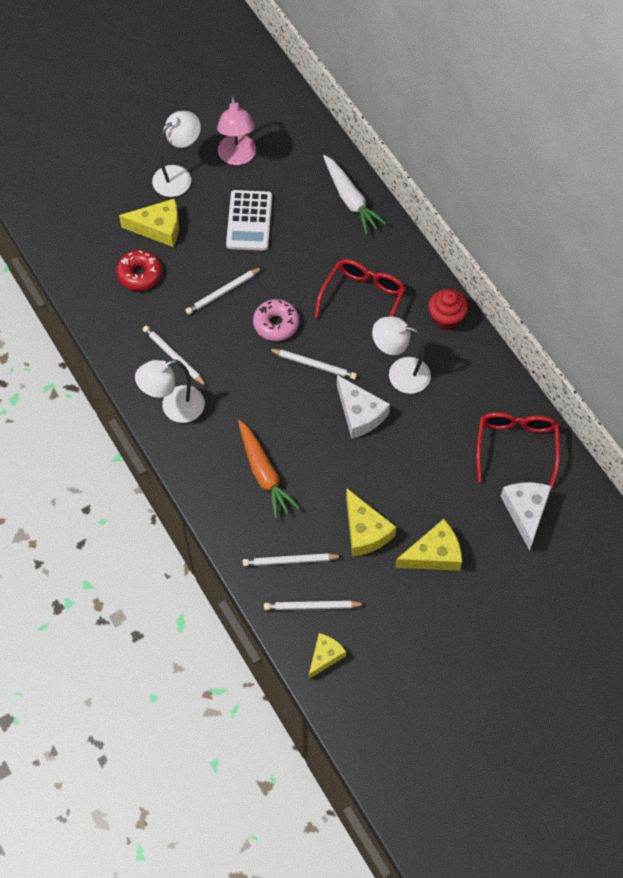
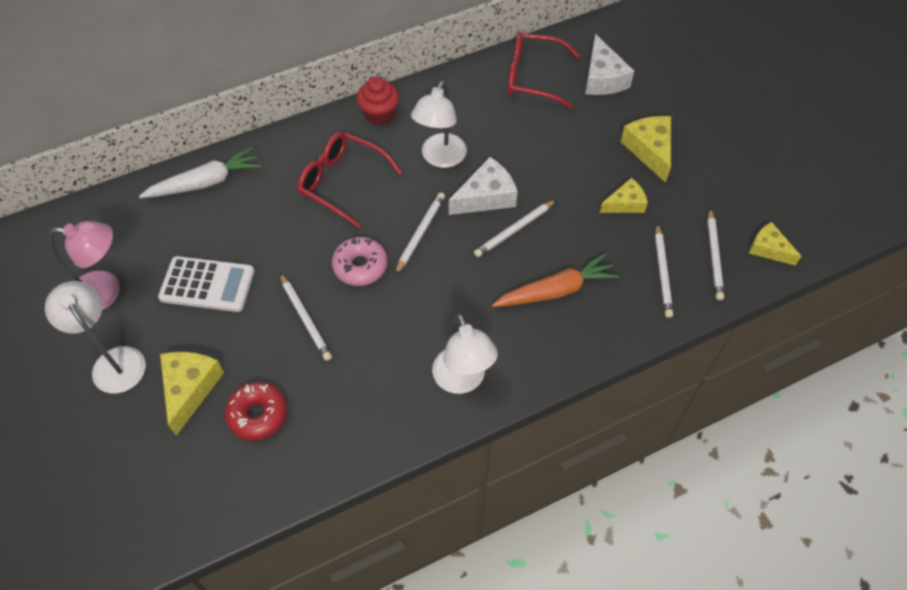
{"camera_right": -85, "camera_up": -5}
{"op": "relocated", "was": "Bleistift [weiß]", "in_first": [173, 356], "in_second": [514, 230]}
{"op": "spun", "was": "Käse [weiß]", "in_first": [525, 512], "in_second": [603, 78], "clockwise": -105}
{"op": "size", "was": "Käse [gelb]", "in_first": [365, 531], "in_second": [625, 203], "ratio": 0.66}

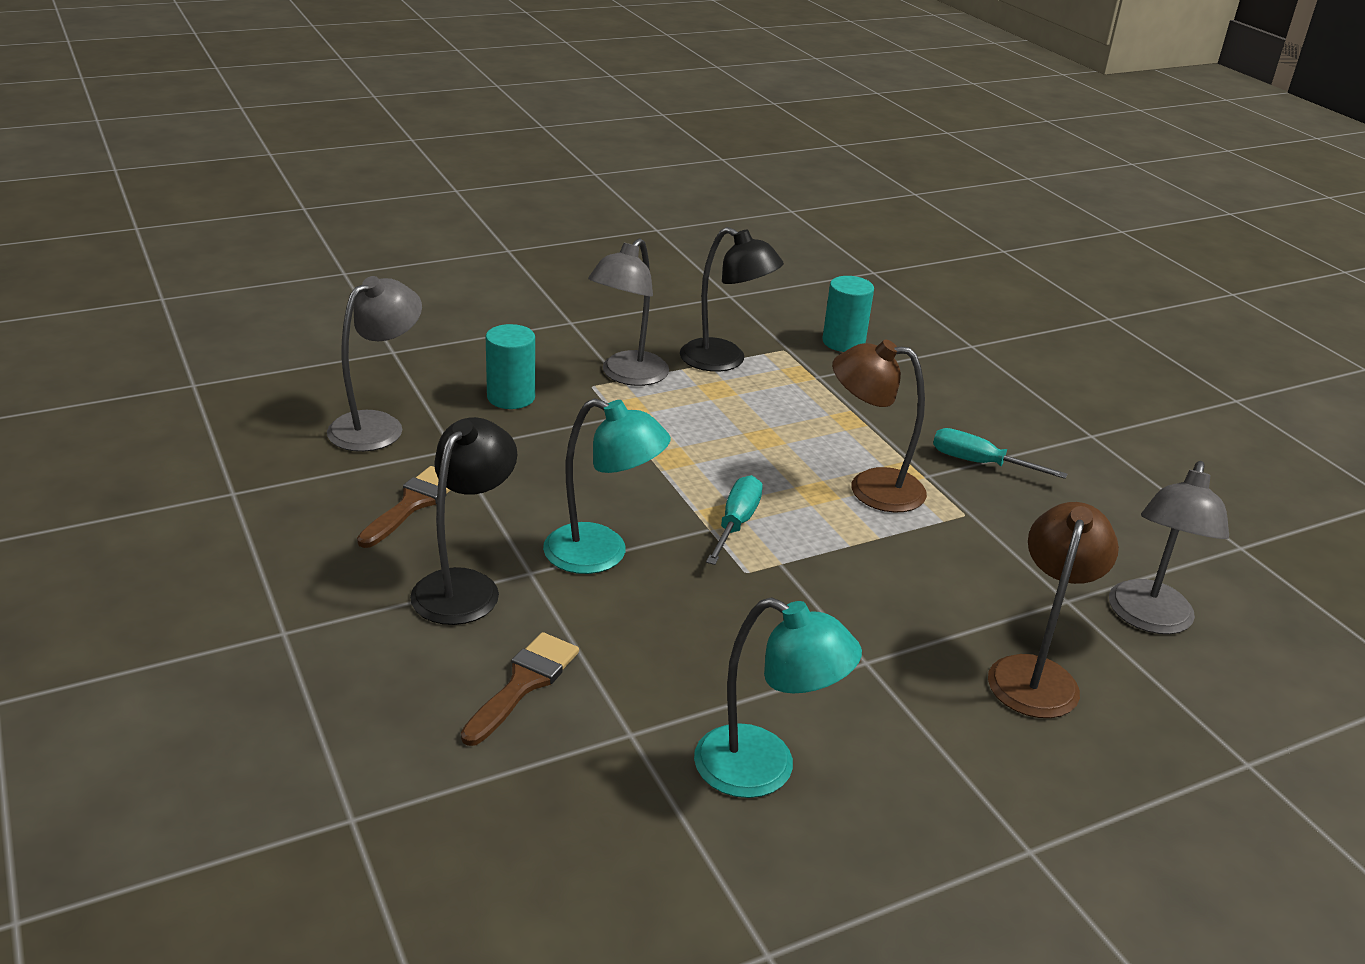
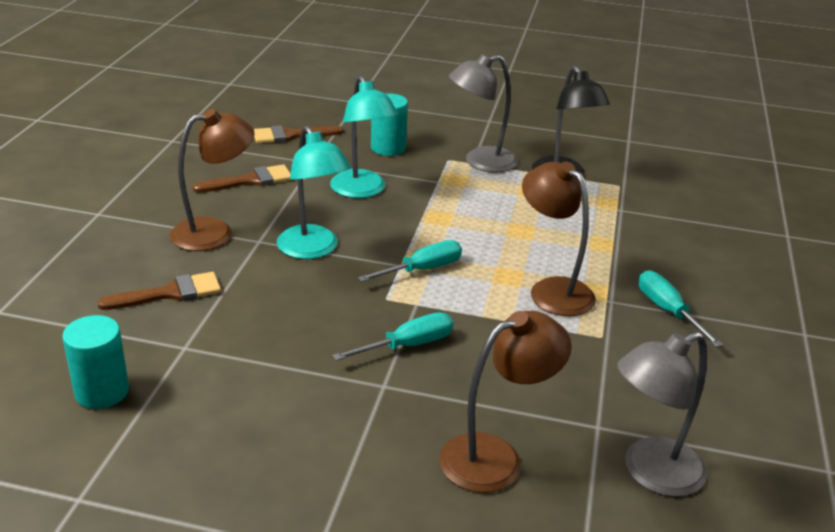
{"camera_right": 40, "camera_up": 0}
{"op": "exchanged", "was": "Lampe [grau]", "now": "Pinsel [braun]", "in_first": [377, 425], "in_second": [291, 135]}
{"op": "relocated", "was": "Vollzylinder [türkis]", "in_first": [843, 342], "in_second": [102, 392]}
{"op": "colour", "was": "Lampe [schwarz]", "now": "Lampe [braun]", "in_first": [465, 586], "in_second": [214, 232]}
{"op": "relocated", "was": "Lampe [türkis]", "in_first": [764, 770], "in_second": [362, 191]}
{"op": "appeared", "now": "Schraubenzieher [türkis]", "in_second": [408, 345]}

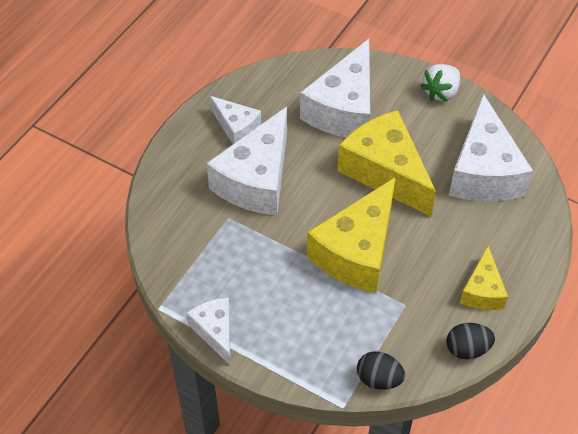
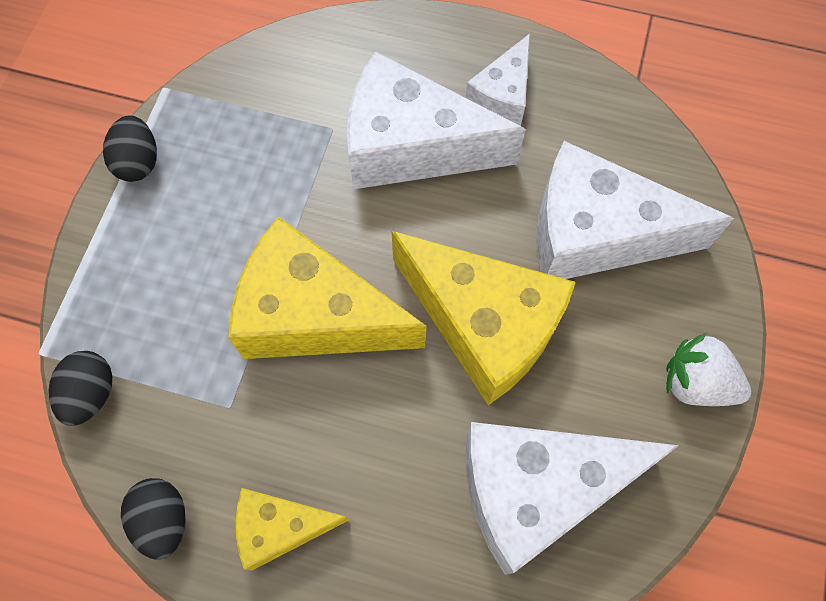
{"camera_right": 75, "camera_up": 15}
{"op": "spun", "was": "Käse [gelb]", "in_first": [385, 172], "in_second": [484, 325], "clockwise": 90}
{"op": "exchanged", "was": "Käse [weiß]", "now": "Ei [schwarz]", "in_first": [215, 331], "in_second": [138, 162]}

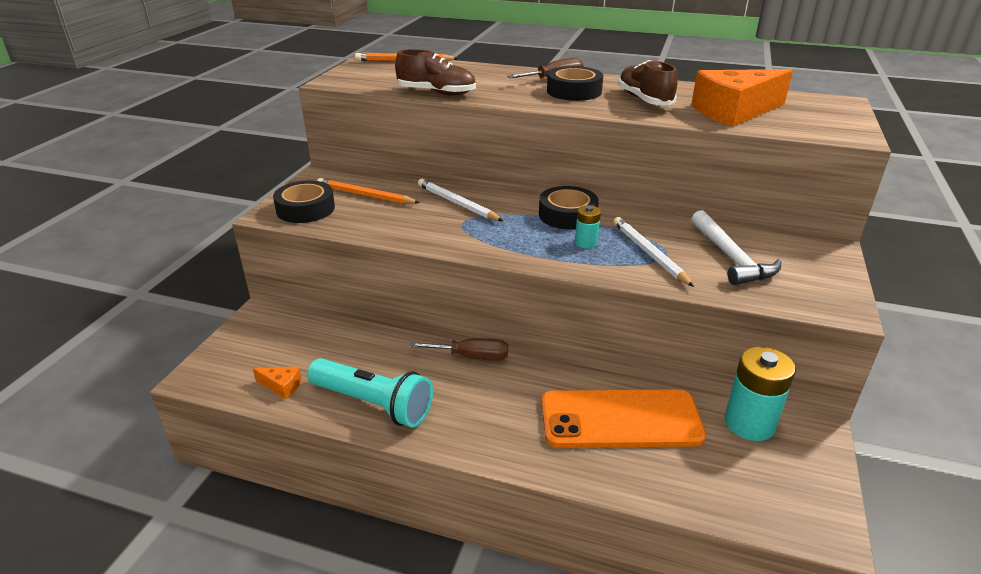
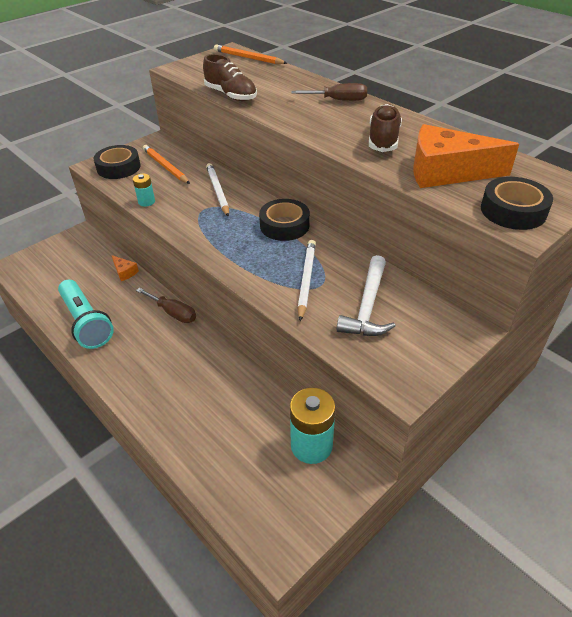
{"camera_right": 30, "camera_up": 10}
{"op": "relocated", "was": "Klebeband [schwarz]", "in_first": [574, 91], "in_second": [513, 211]}
{"op": "relocated", "was": "Batterie [türkis]", "in_first": [586, 243], "in_second": [146, 202]}
{"op": "relocated", "was": "Käse [orange]", "in_first": [281, 386], "in_second": [124, 272]}
{"op": "missing", "was": "Handy [orange]", "in_first": [620, 419]}

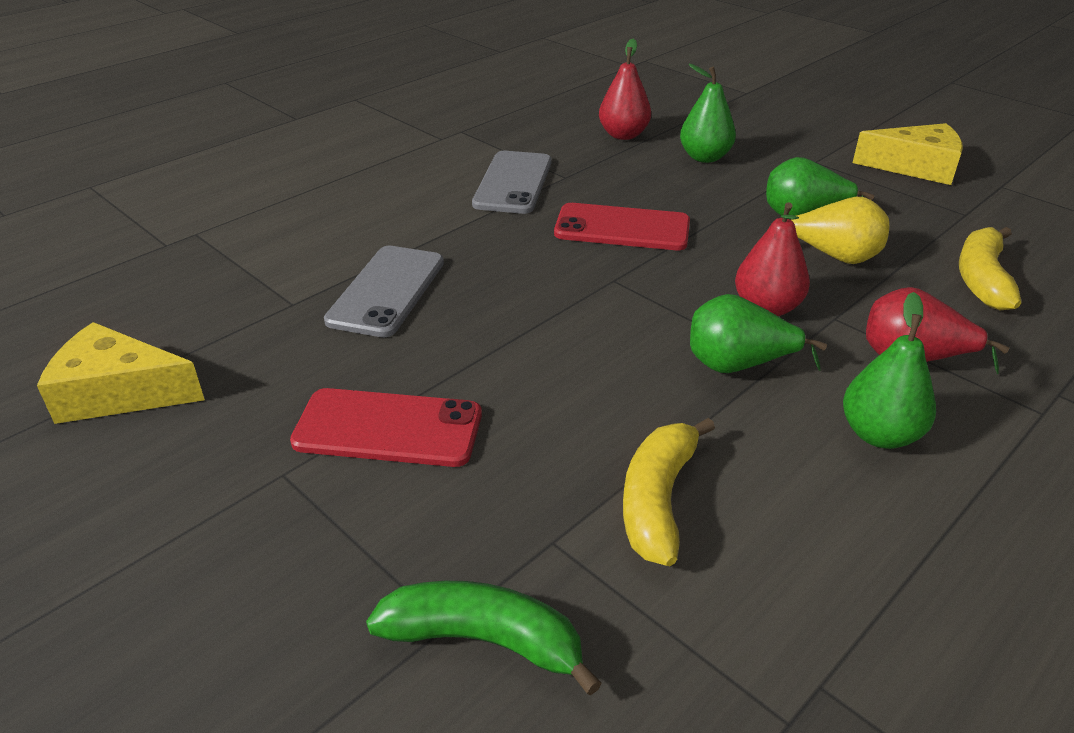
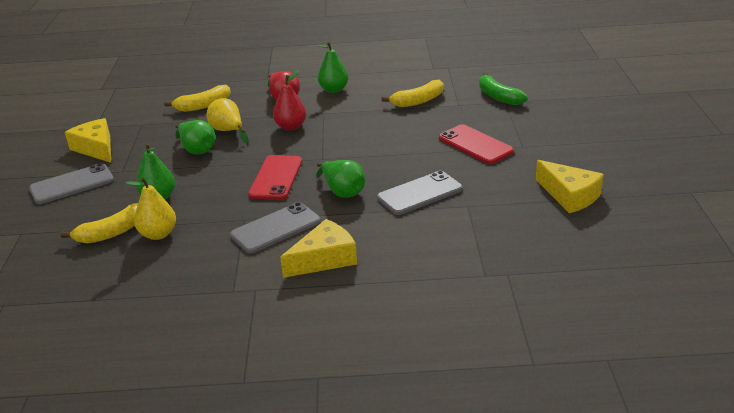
{"camera_right": -135, "camera_up": -5}
{"op": "colour", "was": "Birne [rot]", "now": "Birne [gelb]", "in_first": [623, 135], "in_second": [158, 234]}
{"op": "spun", "was": "Handy [rot]", "in_first": [622, 228], "in_second": [276, 178], "clockwise": 45}
{"op": "relocated", "was": "Birne [grün]", "in_first": [738, 365], "in_second": [342, 192]}
{"op": "appeared", "now": "Handy [grau]", "in_second": [72, 184]}
{"op": "appeared", "now": "Banane [gelb]", "in_second": [112, 232]}
{"op": "appeared", "now": "Käse [gelb]", "in_second": [324, 259]}

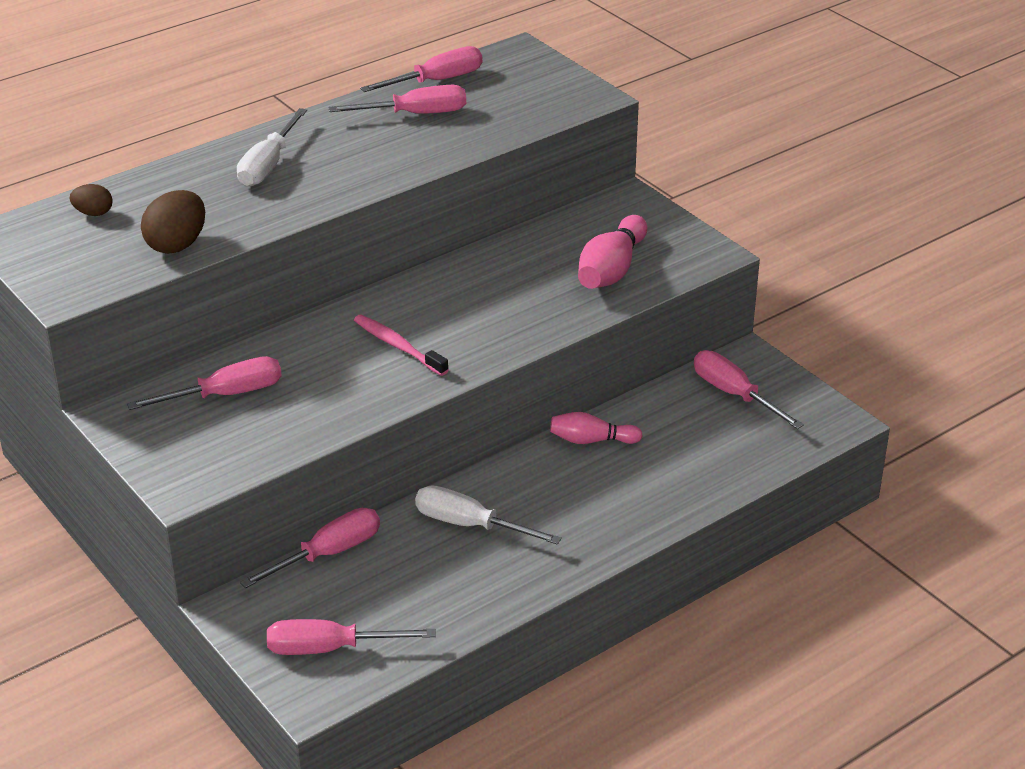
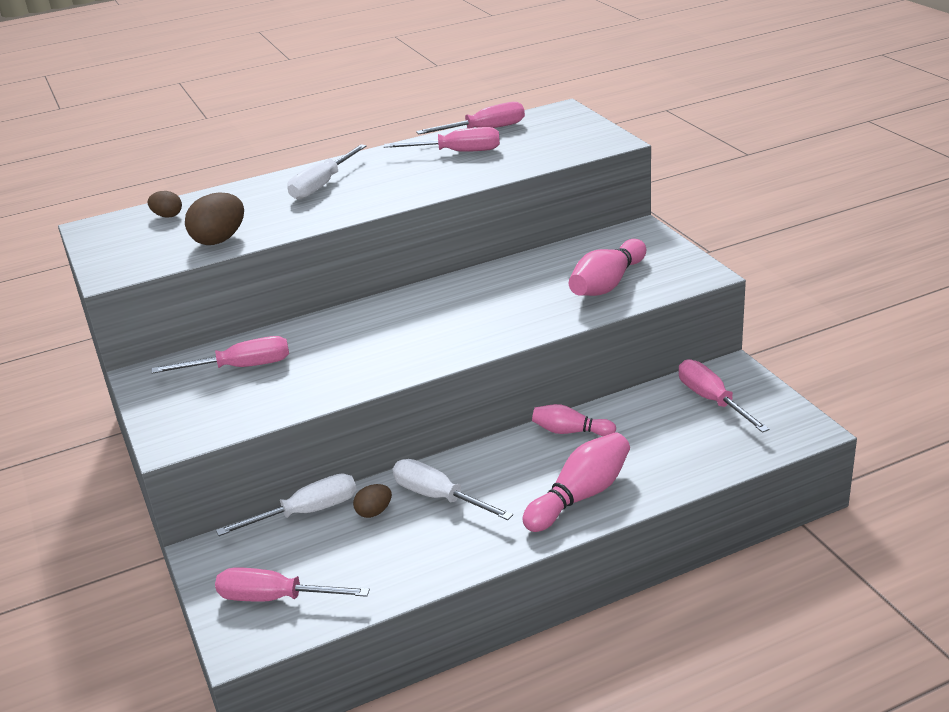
{"camera_right": 15, "camera_up": -5}
{"op": "missing", "was": "Zahnbürste [rosa]", "in_first": [398, 346]}
{"op": "colour", "was": "Schraubenzieher [rosa]", "now": "Schraubenzieher [weiß]", "in_first": [328, 553], "in_second": [307, 512]}
{"op": "appeared", "now": "Bowlingkegel [rosa]", "in_second": [580, 496]}
{"op": "appeared", "now": "Ei [braun]", "in_second": [374, 512]}

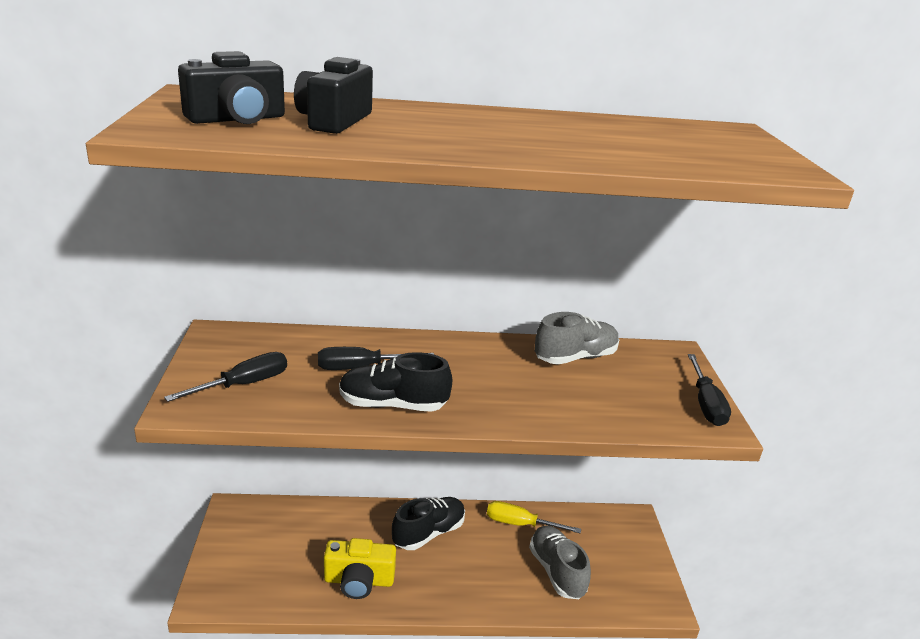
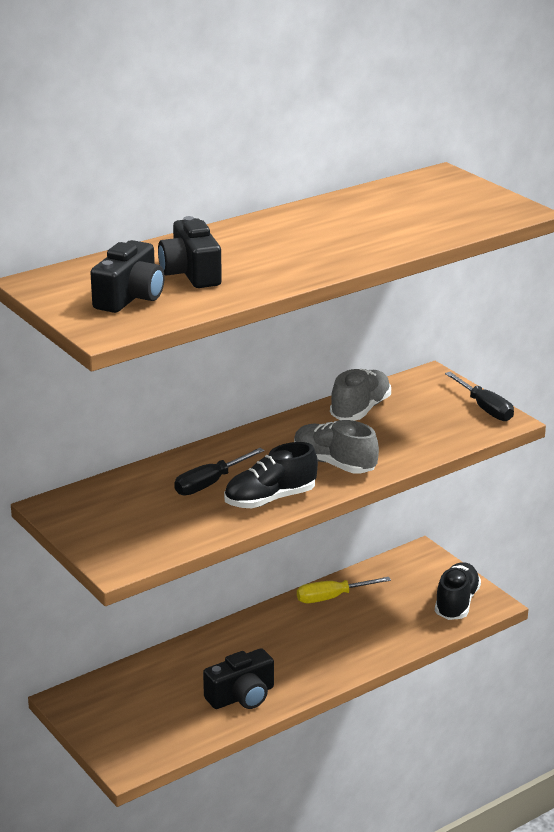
{"camera_right": -30, "camera_up": 0}
{"op": "missing", "was": "Schraubenzieher [schwarz]", "in_first": [244, 384]}
{"op": "relocated", "was": "Schuh [schwarz]", "in_first": [428, 533], "in_second": [456, 603]}
{"op": "relocated", "was": "Schuh [grau]", "in_first": [556, 571], "in_second": [334, 463]}
{"op": "colour", "was": "Kamera [gelb]", "now": "Kamera [schwarz]", "in_first": [359, 580], "in_second": [241, 696]}

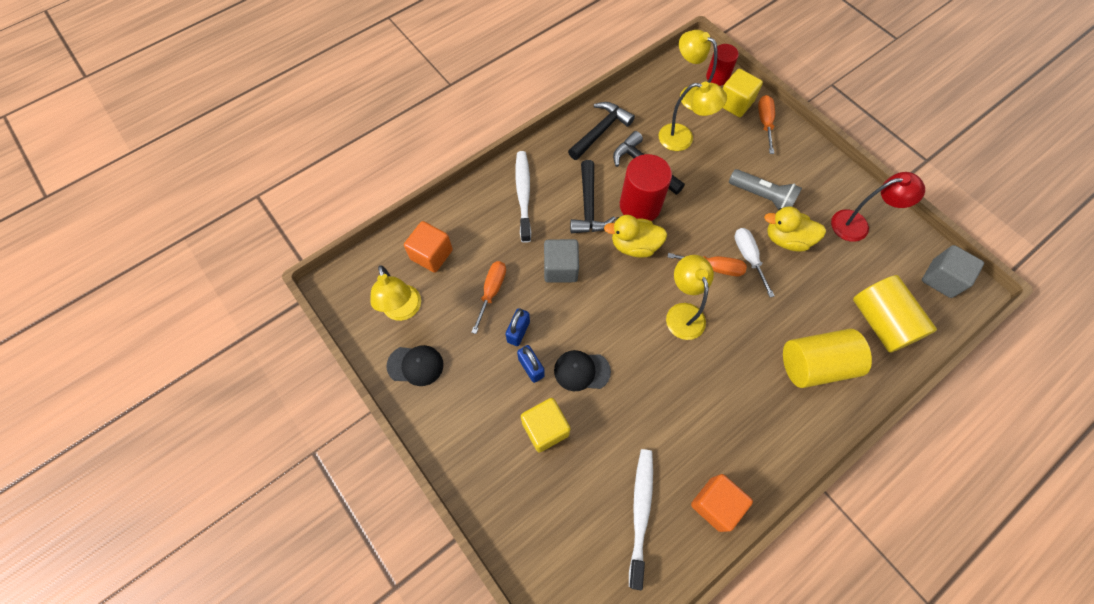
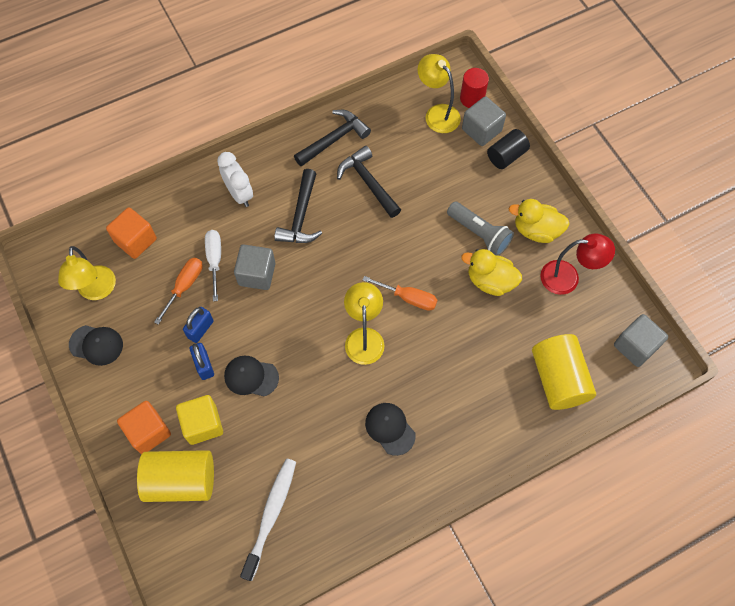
{"camera_right": 10, "camera_up": 0}
{"op": "colour", "was": "Kubus [gelb]", "now": "Kubus [grau]", "in_first": [735, 103], "in_second": [481, 130]}
{"op": "missing", "was": "Lampe [gelb]", "in_first": [683, 138]}
{"op": "exchanged", "was": "Schraubenzieher [orange]", "now": "Vollzylinder [schwarz]", "in_first": [765, 123], "in_second": [506, 156]}
{"op": "exchanged", "was": "Zahnbürste [weiß]", "now": "Wecker [weiß]", "in_first": [523, 194], "in_second": [239, 194]}
{"op": "missing", "was": "Vollzylinder [rot]", "in_first": [640, 205]}
{"op": "relocated", "was": "Ente [gelb]", "in_first": [634, 245], "in_second": [536, 230]}
{"op": "relocated", "was": "Schraubenzieher [weiß]", "in_first": [748, 258], "in_second": [215, 260]}
{"op": "relocated", "was": "Vollzylinder [gelb]", "in_first": [815, 364], "in_second": [181, 480]}
{"op": "relocated", "was": "Kubus [orange]", "in_first": [715, 504], "in_second": [148, 432]}
{"op": "appeared", "now": "Kappe [schwarz]", "in_second": [390, 428]}

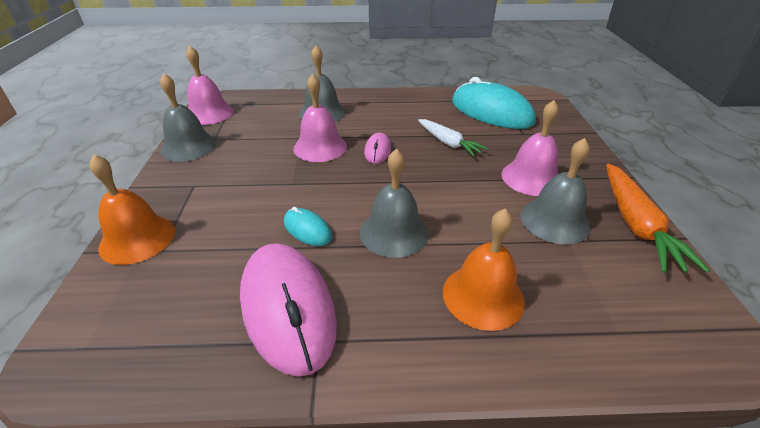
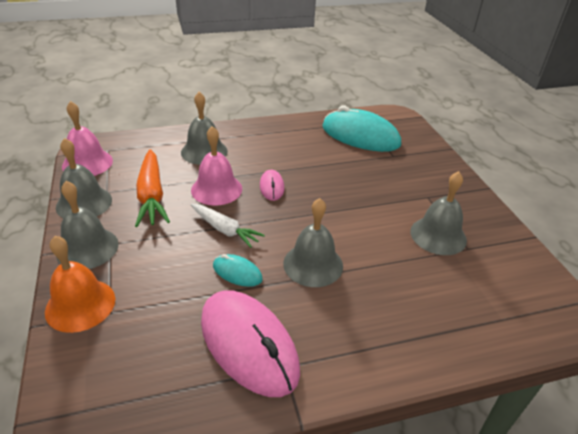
{"camera_right": -15, "camera_up": 0}
{"op": "missing", "was": "Glocke [rosa]", "in_first": [531, 178]}
{"op": "relocated", "was": "Karotte [weiß]", "in_first": [448, 143], "in_second": [225, 230]}
{"op": "relocated", "was": "Karotte [orange]", "in_first": [635, 224], "in_second": [151, 195]}
{"op": "missing", "was": "Glocke [orange]", "in_first": [483, 296]}
{"op": "appeared", "now": "Glocke [grau]", "in_second": [87, 248]}

